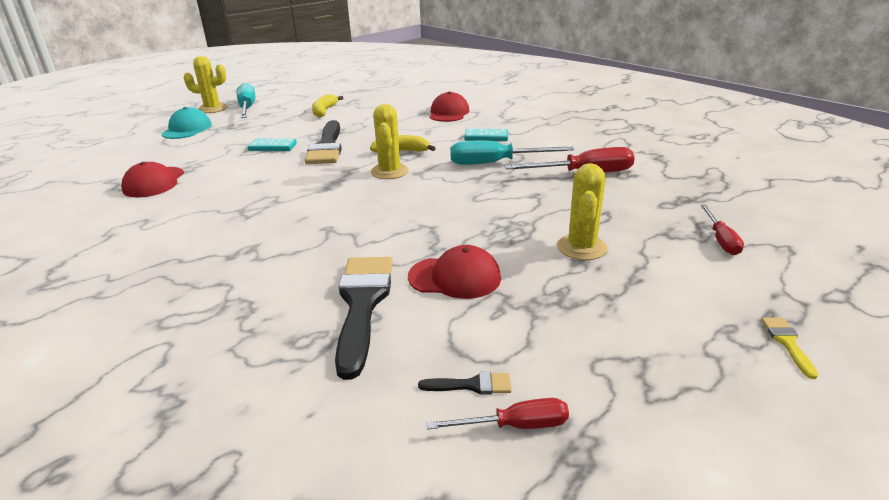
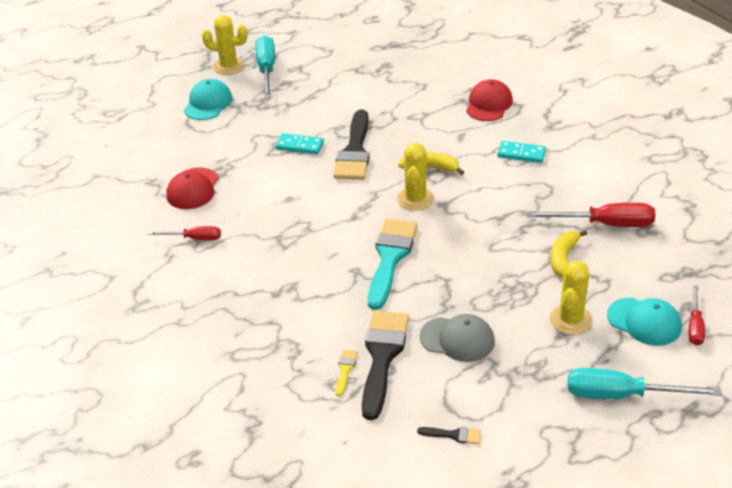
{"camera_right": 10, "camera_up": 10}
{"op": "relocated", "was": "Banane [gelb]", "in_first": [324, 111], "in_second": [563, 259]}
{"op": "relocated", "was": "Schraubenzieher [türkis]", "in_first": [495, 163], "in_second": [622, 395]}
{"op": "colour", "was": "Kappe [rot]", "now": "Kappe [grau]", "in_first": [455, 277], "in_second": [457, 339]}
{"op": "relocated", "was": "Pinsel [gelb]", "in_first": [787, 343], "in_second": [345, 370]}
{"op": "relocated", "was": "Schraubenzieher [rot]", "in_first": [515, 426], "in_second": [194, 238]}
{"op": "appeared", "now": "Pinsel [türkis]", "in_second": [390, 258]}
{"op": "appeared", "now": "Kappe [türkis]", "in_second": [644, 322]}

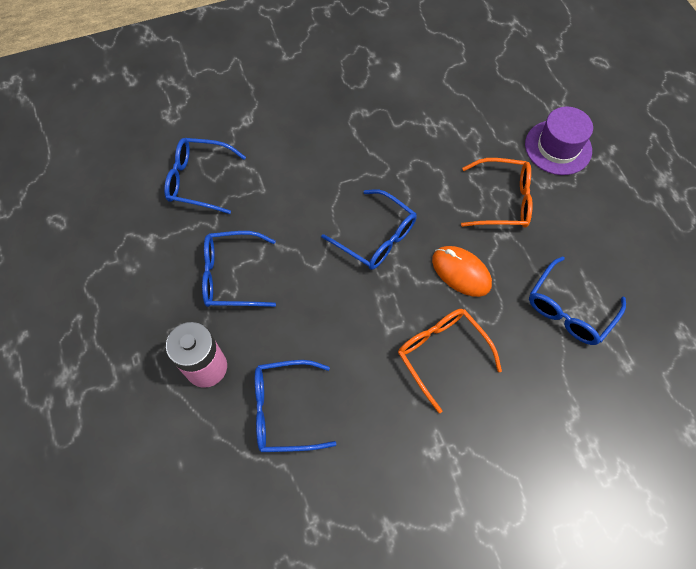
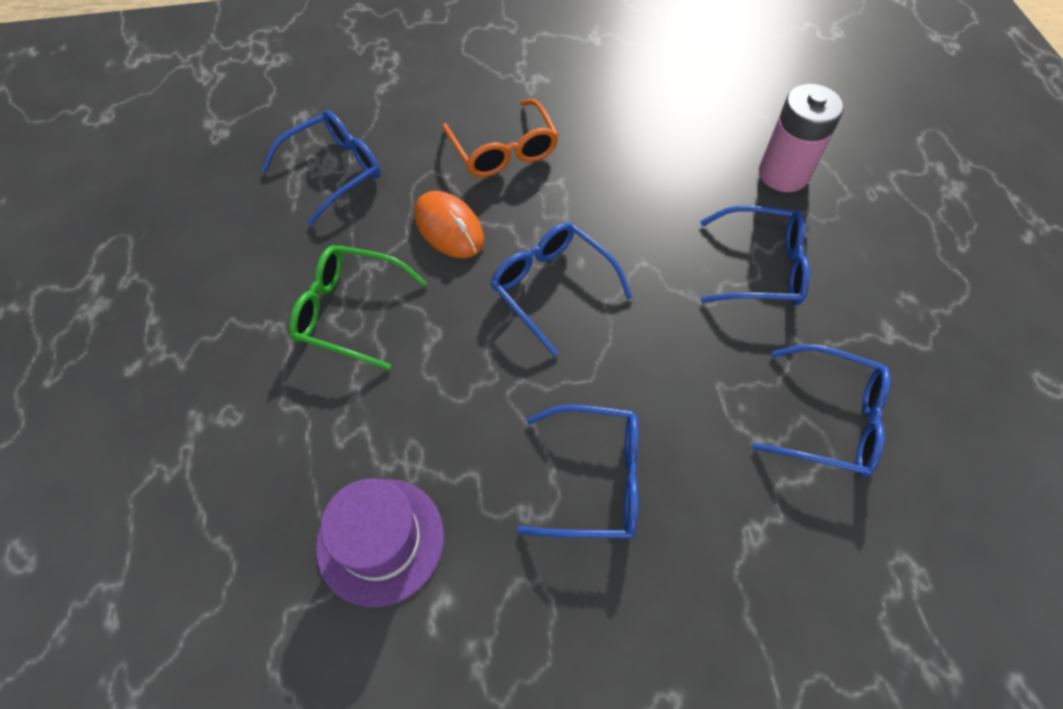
{"camera_right": -170, "camera_up": -5}
{"op": "relocated", "was": "Hut [lila]", "in_first": [558, 147], "in_second": [380, 540]}
{"op": "colour", "was": "Brille [orange]", "now": "Brille [grün]", "in_first": [503, 200], "in_second": [349, 311]}
{"op": "relocated", "was": "Brille [blau]", "in_first": [284, 410], "in_second": [594, 479]}

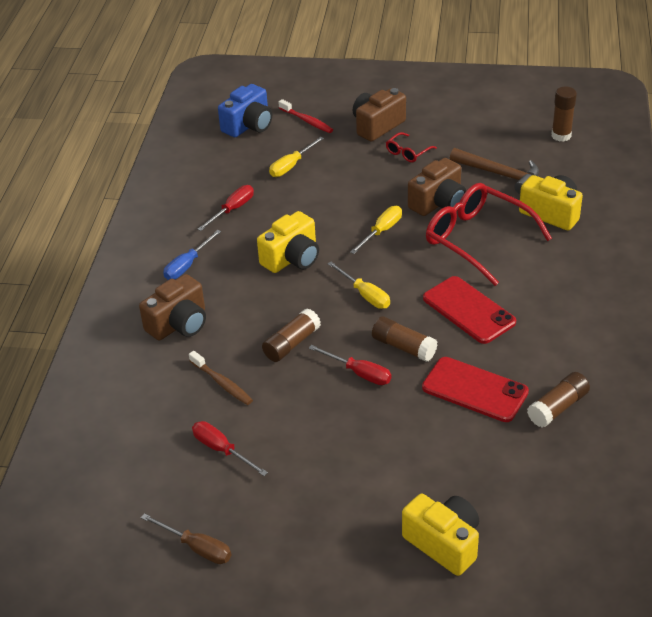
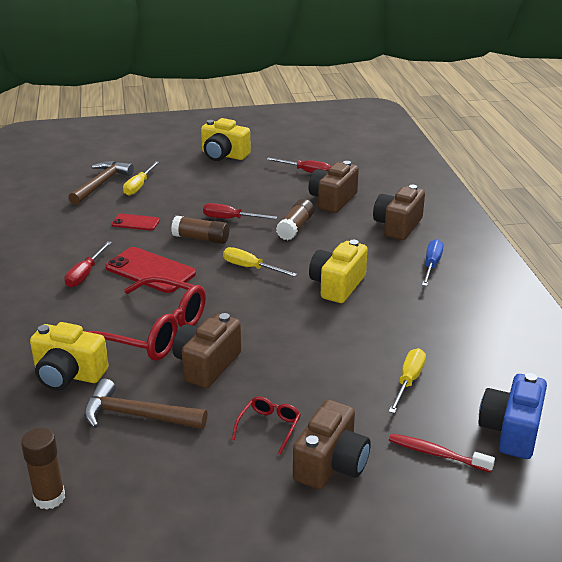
{"camera_right": 160, "camera_up": -10}
{"op": "relocated", "was": "Schraubenzieher [rot]", "in_first": [232, 210], "in_second": [85, 274]}
{"op": "relocated", "was": "Schraubenzieher [gelb]", "in_first": [381, 231], "in_second": [139, 186]}
{"op": "exchanged", "was": "Zahnbürste [braun]", "now": "Kamera [braun]", "in_first": [222, 383], "in_second": [332, 200]}
{"op": "size", "was": "Handy [rot]", "in_first": [475, 390], "in_second": [135, 222], "ratio": 0.57}
{"op": "missing", "was": "Klebestift [braun]", "in_first": [558, 407]}
{"op": "relocated", "was": "Kamera [gelb]", "in_first": [444, 543], "in_second": [223, 155]}
{"op": "missing", "was": "Schraubenzieher [braun]", "in_first": [197, 548]}
{"op": "appeared", "now": "Hammer [braun]", "in_second": [101, 184]}

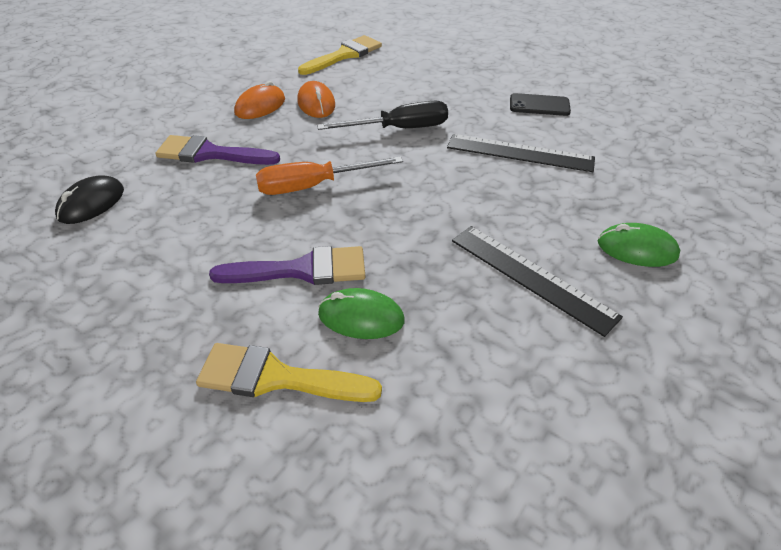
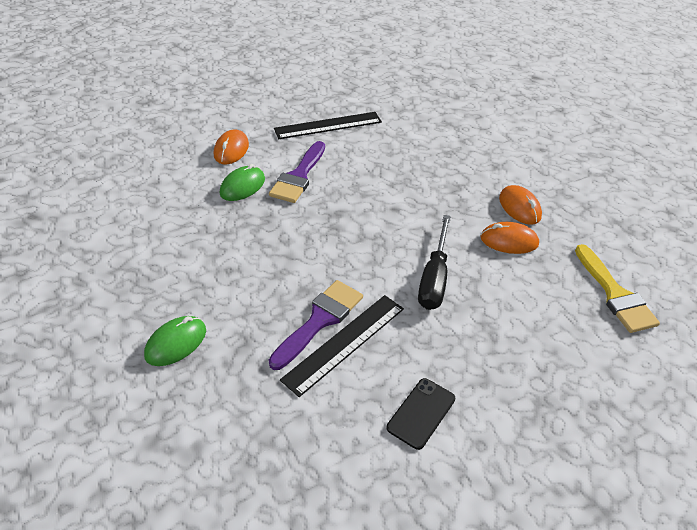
{"camera_right": 115, "camera_up": 0}
{"op": "relocated", "was": "Pinsel [lila]", "in_first": [210, 154], "in_second": [319, 320]}
{"op": "missing", "was": "Schraubenzieher [orange]", "in_first": [313, 186]}
{"op": "missing", "was": "Computermaus [schwarz]", "in_first": [91, 203]}
{"op": "relocated", "was": "Lineal [schwarz]", "in_first": [531, 277], "in_second": [328, 125]}
{"op": "exchanged", "was": "Pinsel [gelb]", "now": "Computermaus [orange]", "in_first": [277, 377], "in_second": [231, 150]}

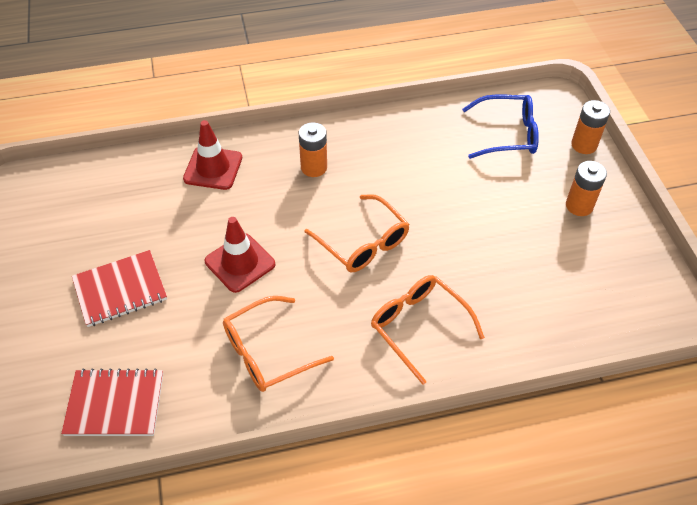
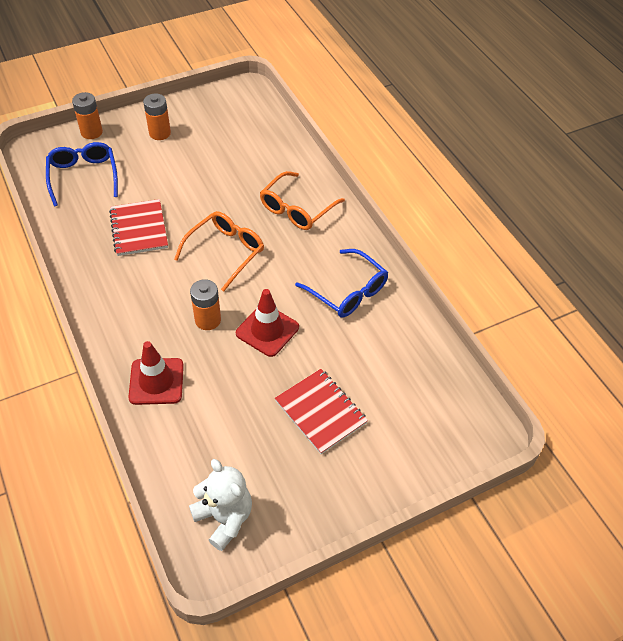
{"camera_right": -105, "camera_up": 0}
{"op": "relocated", "was": "Batterie [orange]", "in_first": [314, 167], "in_second": [208, 320]}
{"op": "colour", "was": "Brille [orange]", "now": "Brille [blau]", "in_first": [267, 352], "in_second": [348, 292]}
{"op": "relocated", "was": "Notizbuch [rot]", "in_first": [115, 404], "in_second": [139, 229]}
{"op": "appeared", "now": "Teddybär [weiß]", "in_second": [224, 518]}

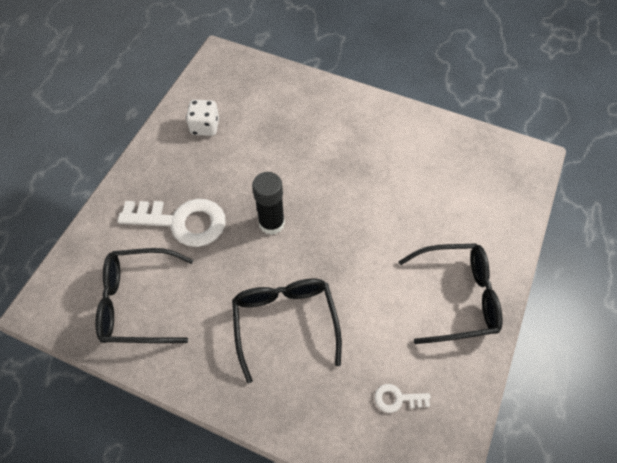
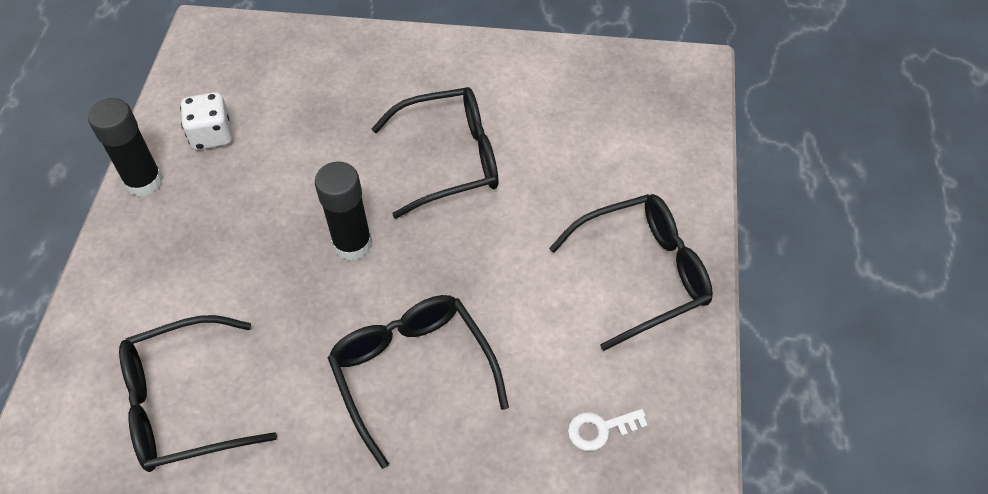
{"camera_right": -15, "camera_up": -5}
{"op": "missing", "was": "Schlüssel [weiß]", "in_first": [182, 222]}
{"op": "appeared", "now": "Brille [schwarz]", "in_second": [451, 159]}
{"op": "appeared", "now": "Klebestift [schwarz]", "in_second": [144, 181]}

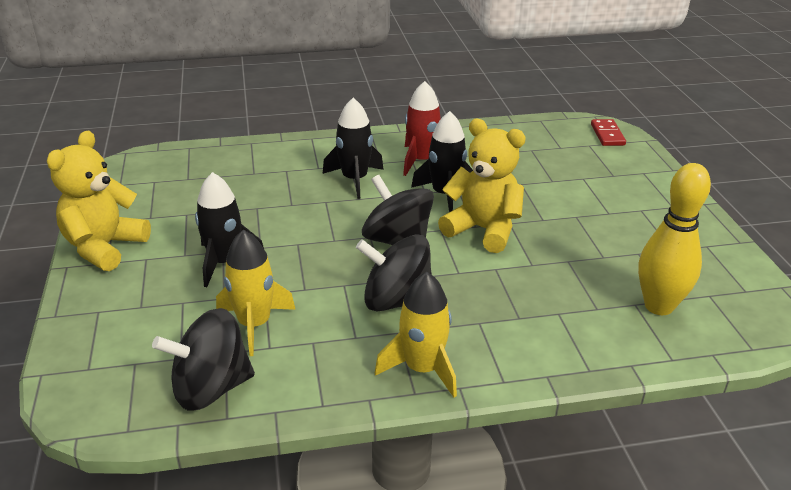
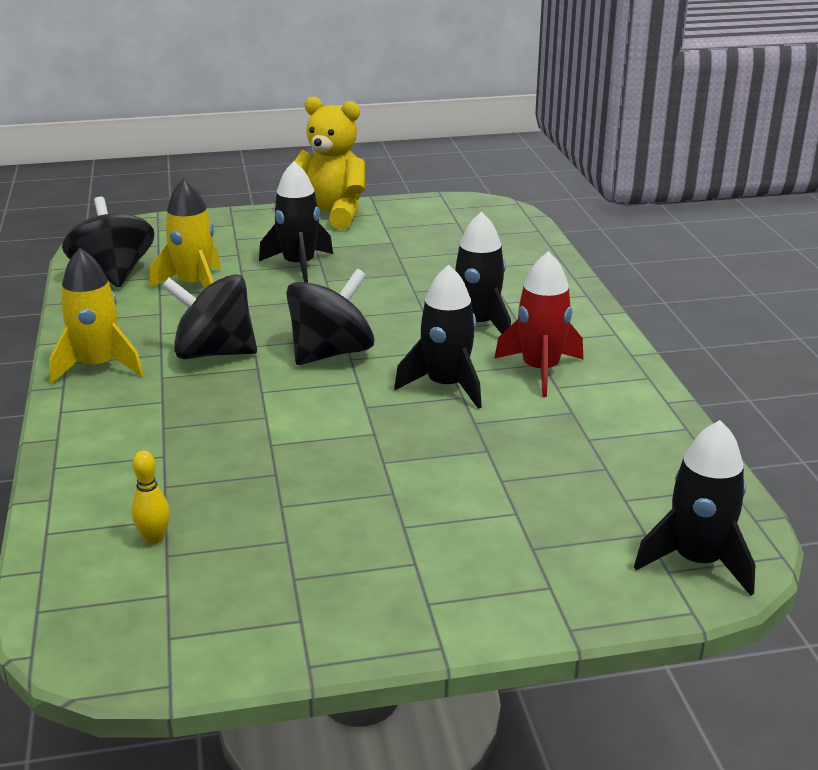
{"camera_right": 90, "camera_up": -5}
{"op": "missing", "was": "Teddybär [gelb]", "in_first": [483, 230]}
{"op": "exchanged", "was": "Dominostein [rot]", "now": "Rakete [schwarz]", "in_first": [607, 135], "in_second": [697, 561]}
{"op": "size", "was": "Bowlingkegel [gelb]", "in_first": [658, 306], "in_second": [154, 538], "ratio": 0.44}
{"op": "spun", "was": "Kreisel [schwarz]", "in_first": [396, 301], "in_second": [214, 353], "clockwise": -90}

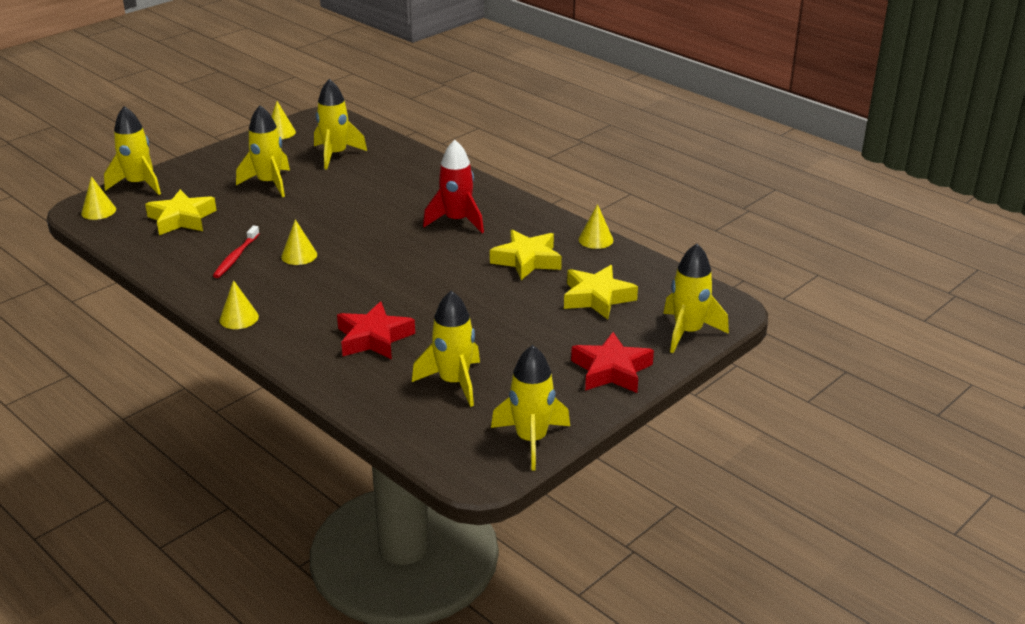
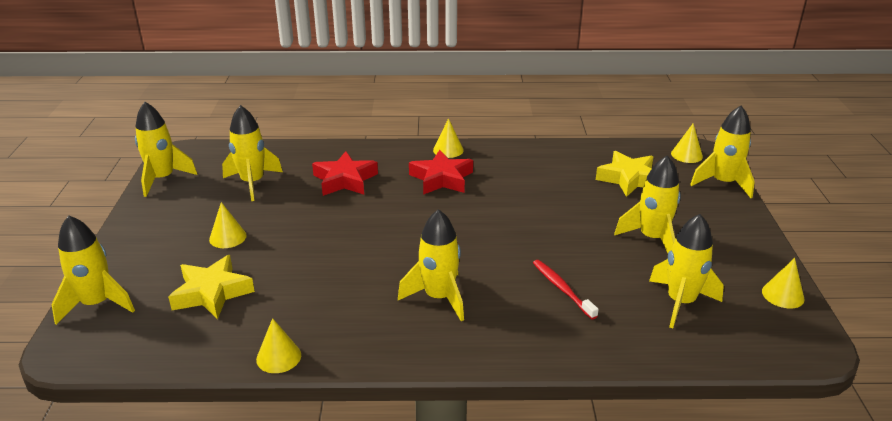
{"camera_right": 135, "camera_up": 0}
{"op": "colour", "was": "Rakete [rot]", "now": "Rakete [gelb]", "in_first": [457, 221], "in_second": [439, 297]}
{"op": "relocated", "was": "Kegel [gelb]", "in_first": [299, 255], "in_second": [227, 237]}
{"op": "relocated", "was": "Zahnbürste [rot]", "in_first": [236, 257], "in_second": [562, 289]}
{"op": "missing", "was": "Stern [gelb]", "in_first": [527, 260]}
{"op": "relocated", "was": "Stern [rot]", "in_first": [611, 370], "in_second": [441, 179]}

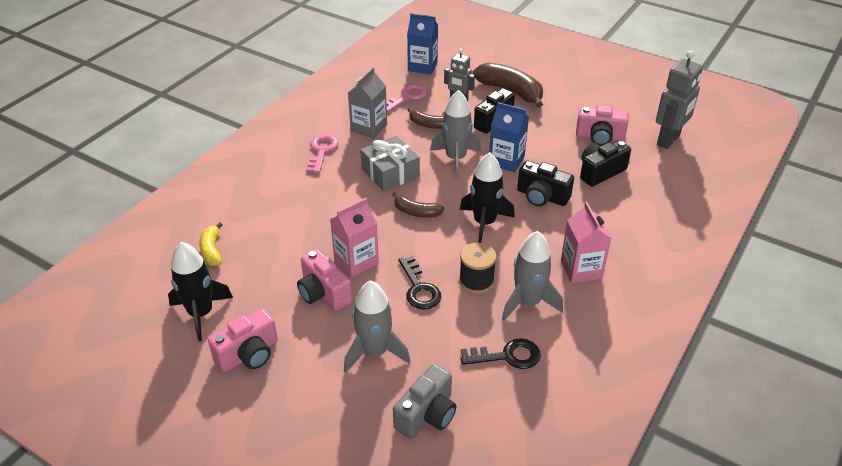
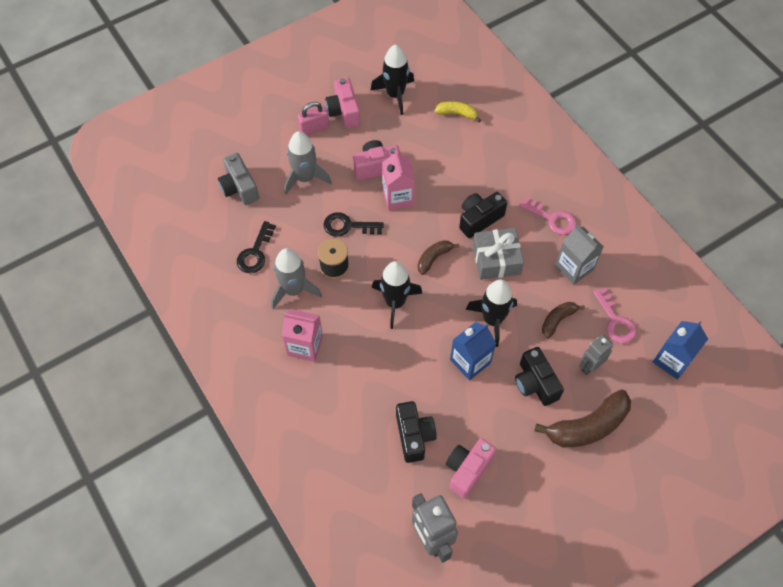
{"camera_right": 115, "camera_up": 20}
{"op": "colour", "was": "Rakete [grau]", "now": "Rakete [schwarz]", "in_first": [456, 159], "in_second": [492, 320]}
{"op": "relocated", "was": "Kamera [schwarz]", "in_first": [542, 196], "in_second": [479, 219]}
{"op": "appeared", "now": "Vorhängeschloss [rosa]", "in_second": [314, 128]}

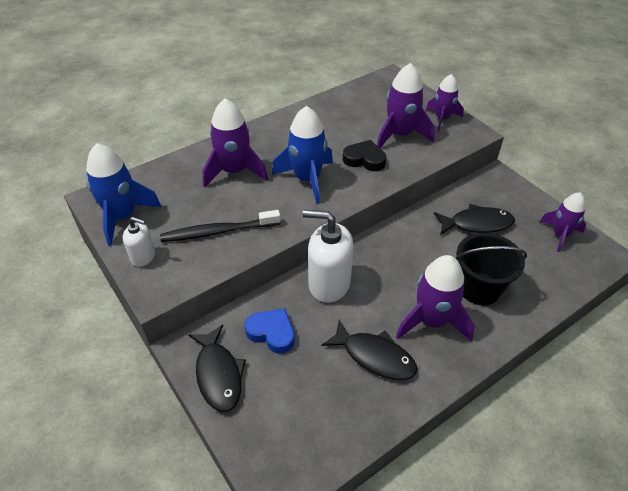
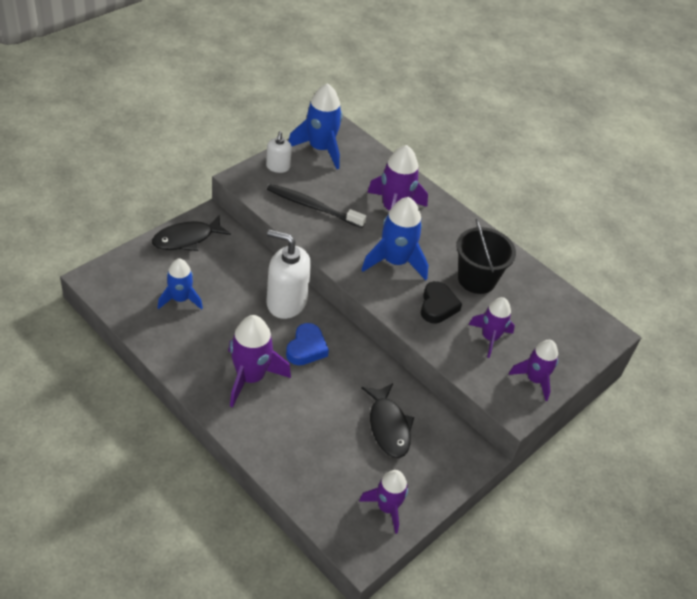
{"camera_right": 75, "camera_up": 0}
{"op": "size", "was": "Rakete [lila]", "in_first": [400, 135], "in_second": [490, 338], "ratio": 0.66}
{"op": "spun", "was": "Zahnbürste [schwarz]", "in_first": [218, 231], "in_second": [313, 207], "clockwise": -45}
{"op": "spun", "was": "Seifenspender [weiß]", "in_first": [329, 283], "in_second": [286, 302], "clockwise": -75}
{"op": "relocated", "was": "Eimer [schwarz]", "in_first": [479, 288], "in_second": [476, 279]}
{"op": "relocated", "was": "Herz [blau]", "in_first": [272, 333], "in_second": [306, 348]}
{"op": "missing", "was": "Fisch [schwarz]", "in_first": [375, 356]}
{"op": "appeared", "now": "Rakete [blau]", "in_second": [180, 299]}

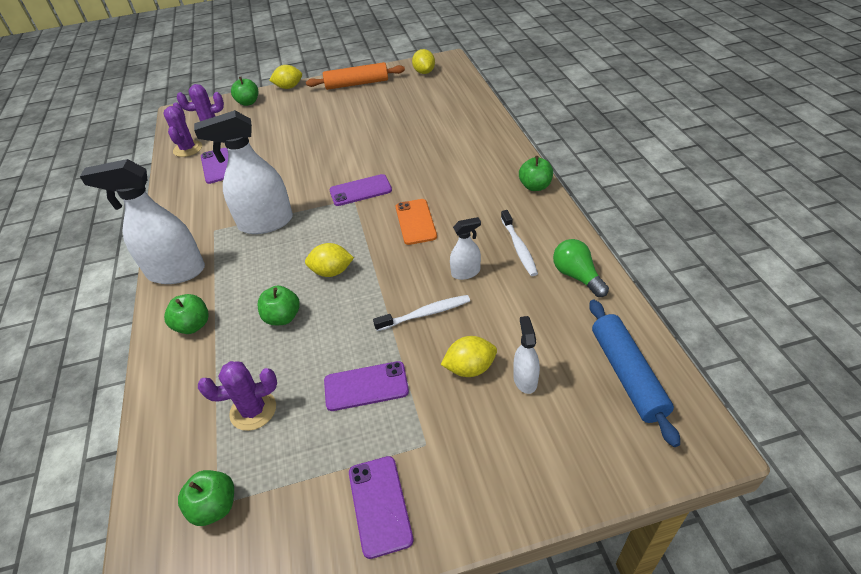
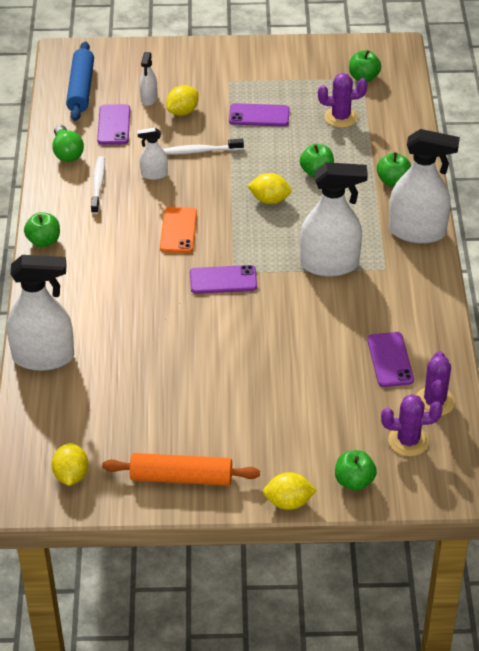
{"camera_right": -170, "camera_up": 0}
{"op": "spun", "was": "Zitrone [gelb]", "in_first": [470, 368], "in_second": [183, 111], "clockwise": -45}
{"op": "relocated", "was": "Handy [lila]", "in_first": [380, 505], "in_second": [114, 125]}
{"op": "appeared", "now": "Sprühflasche [weiß]", "in_second": [43, 357]}

